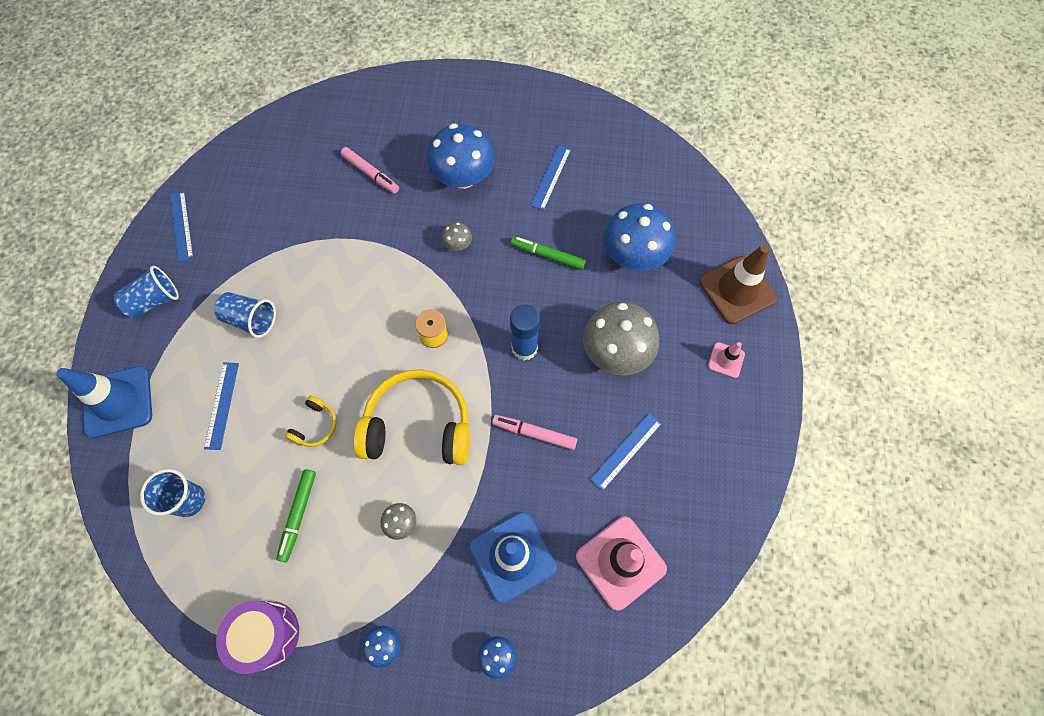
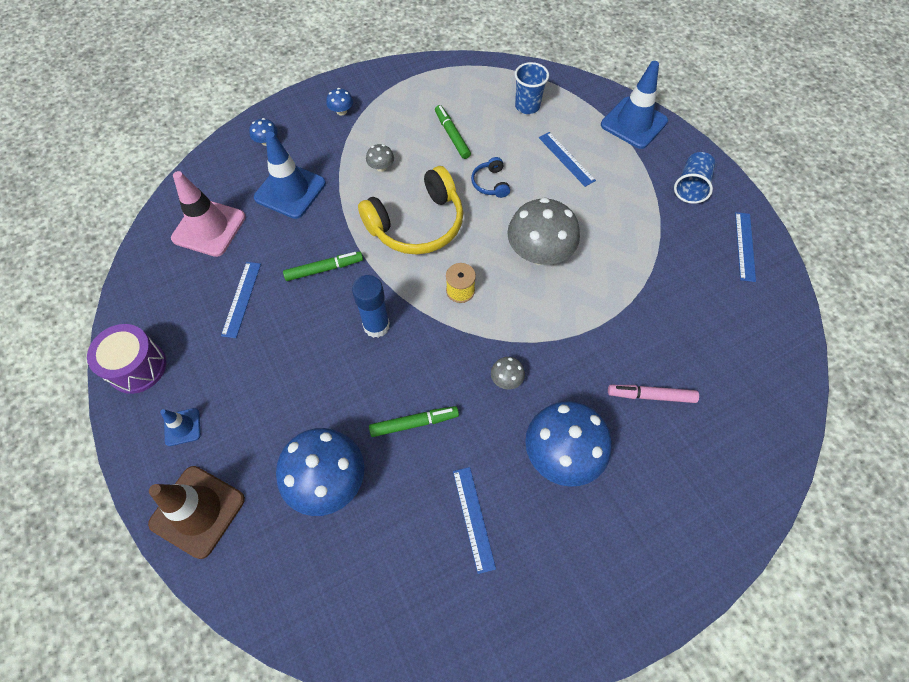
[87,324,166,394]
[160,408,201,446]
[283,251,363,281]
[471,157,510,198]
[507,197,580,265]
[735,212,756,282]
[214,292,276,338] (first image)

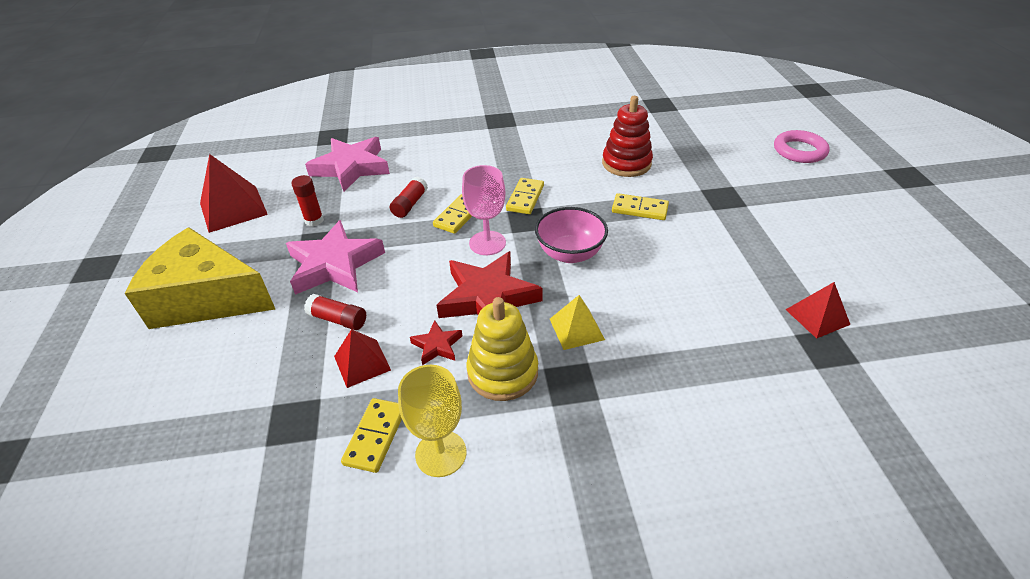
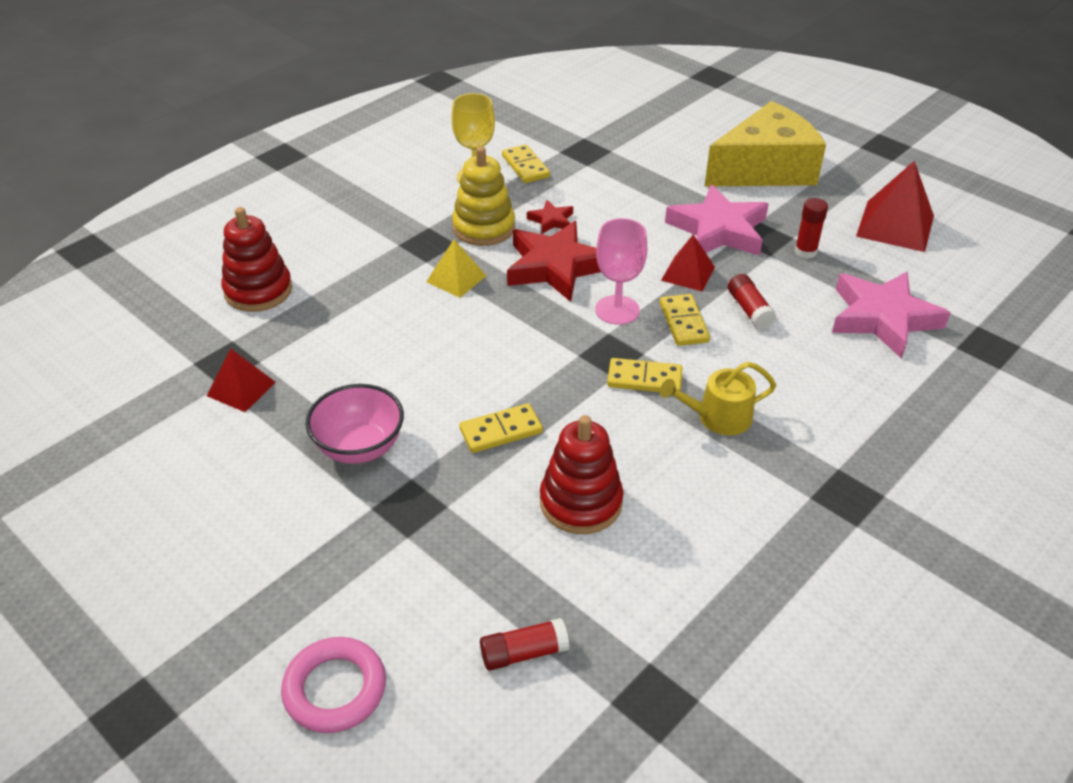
[221,207,292,312]
[306,384,404,464]
[480,618,569,671]
[607,358,682,392]
[660,362,776,435]
[661,234,715,291]

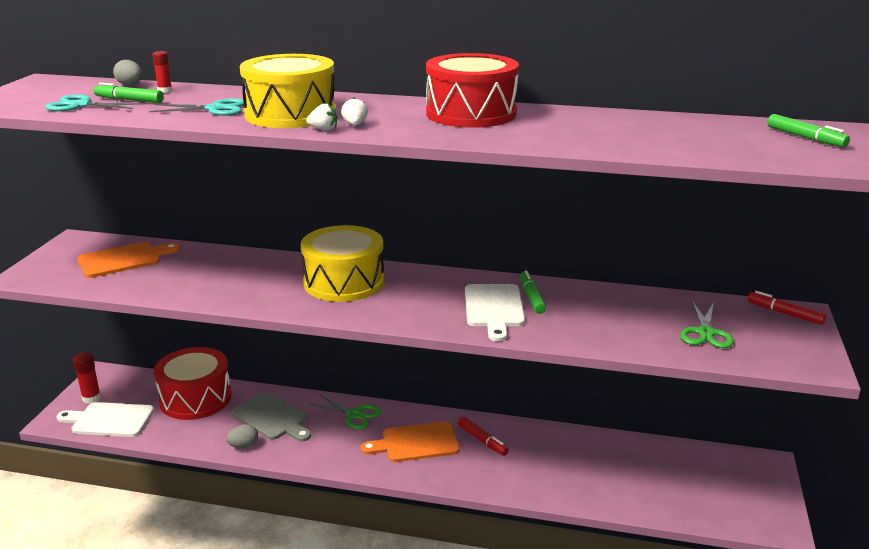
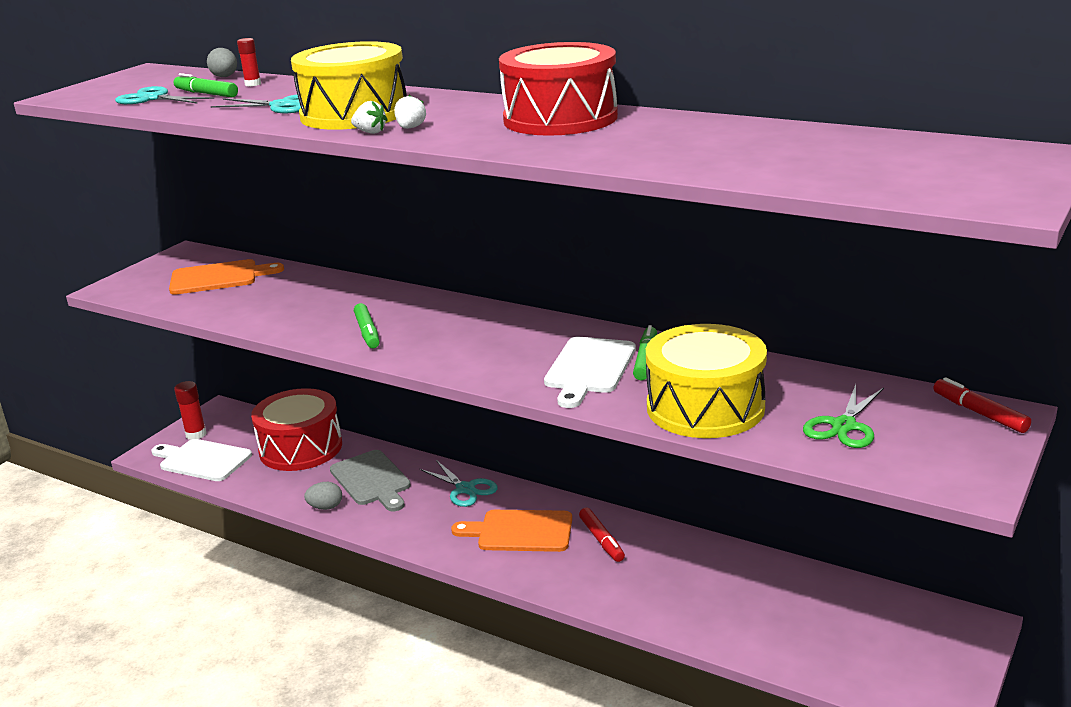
[354,303,380,348]
[419,460,498,507]
[646,324,767,438]

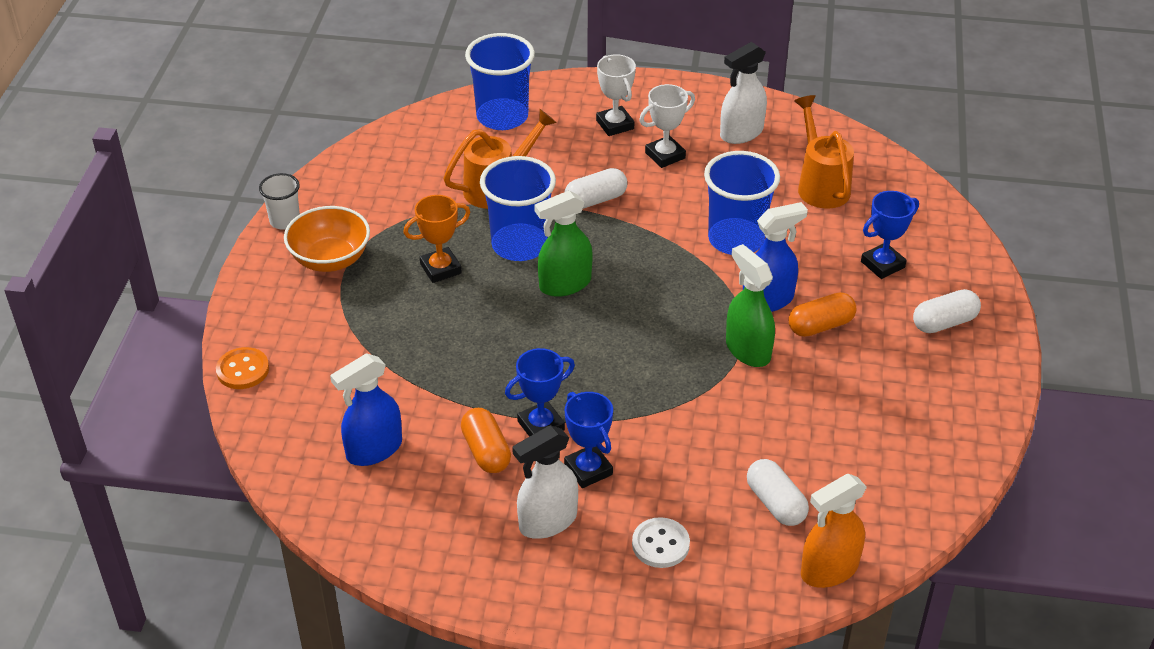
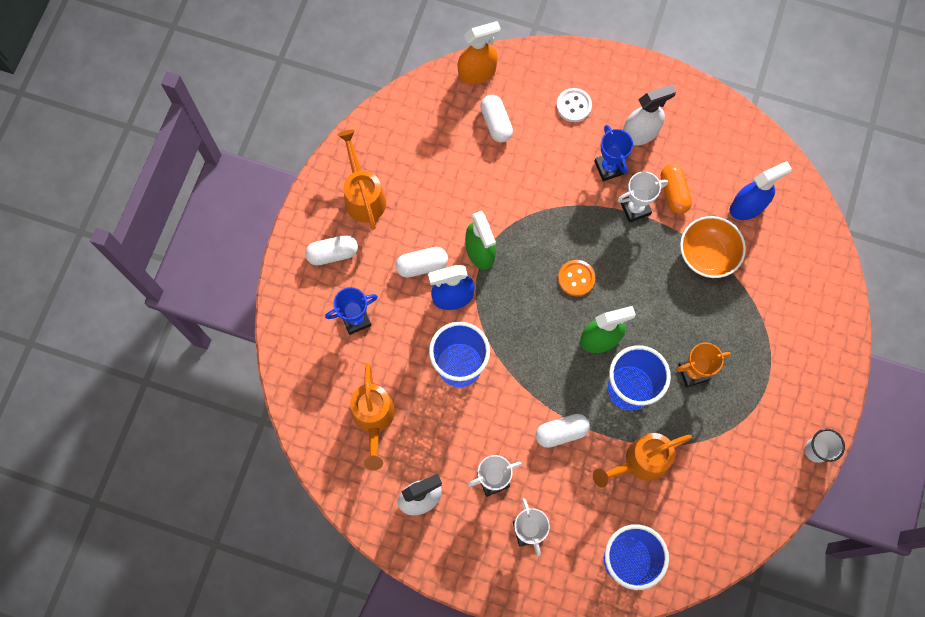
[338,130,386,230]
[396,247,448,278]
[558,260,595,296]
[617,171,668,223]
[680,216,746,278]

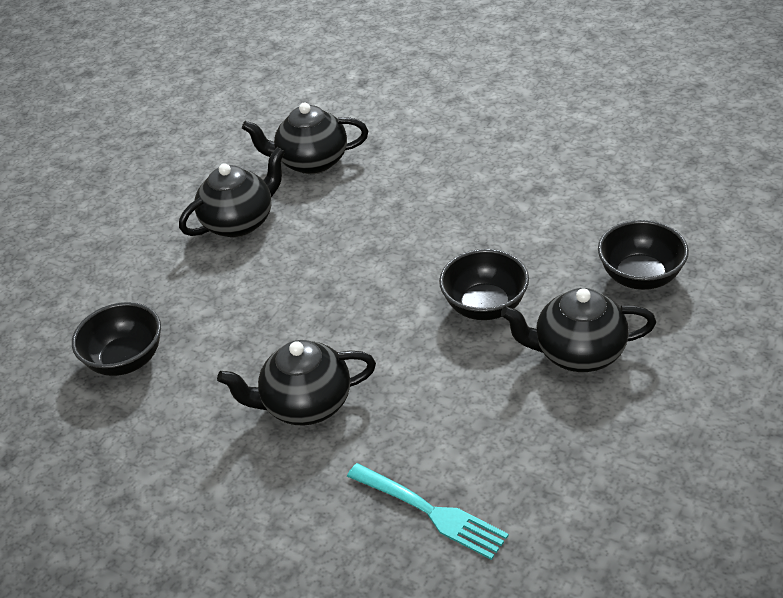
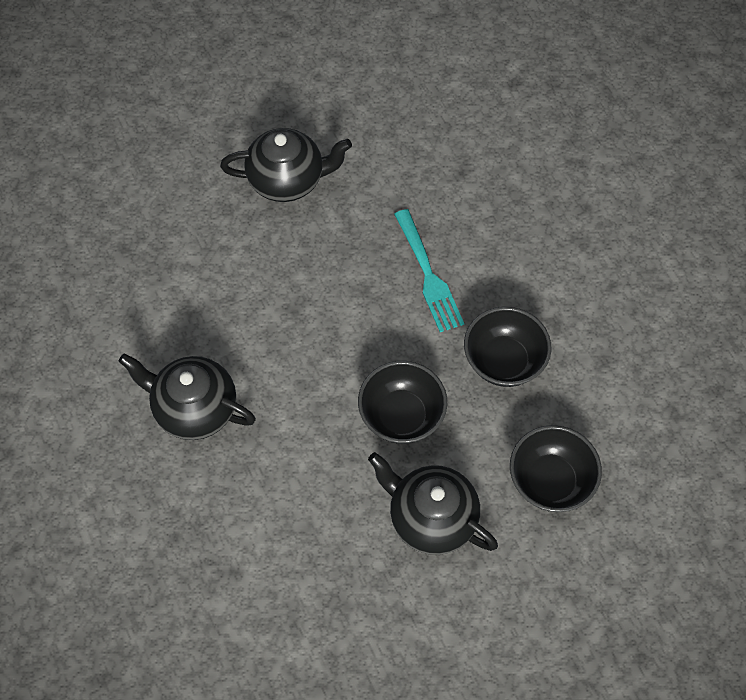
[394,209,464,332]
[464,307,552,387]
[242,102,368,174] (first image)

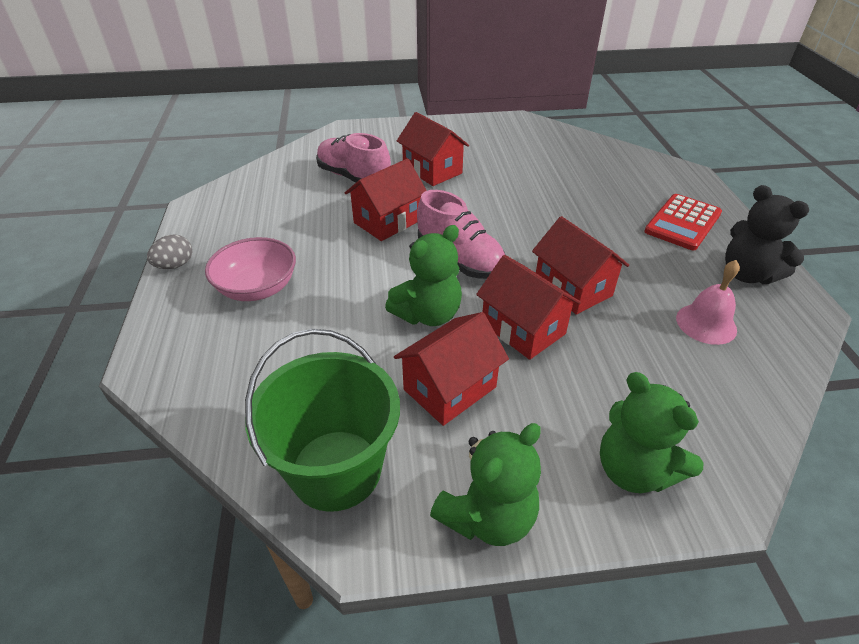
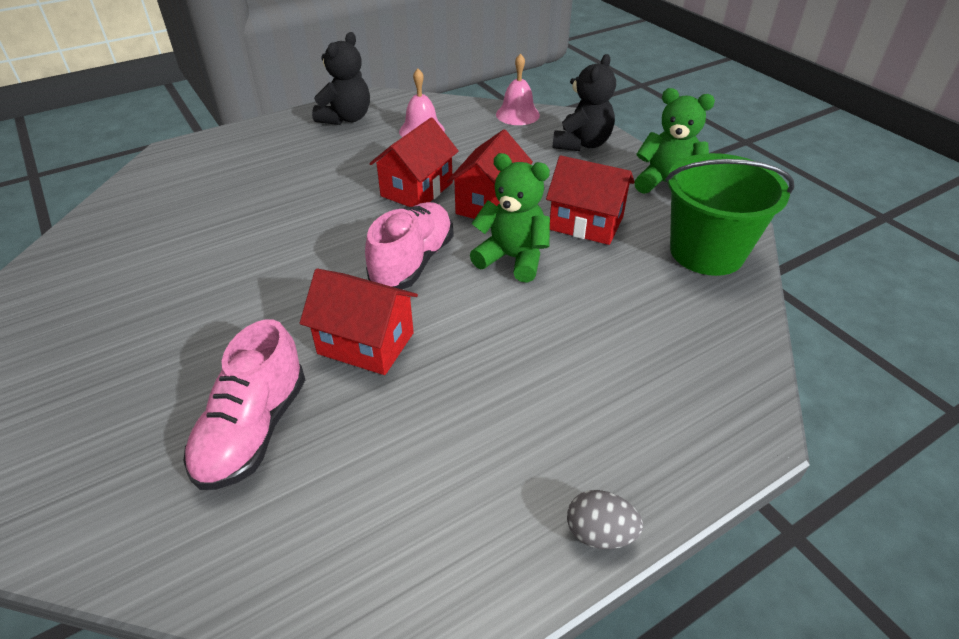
[496,53,540,125]
[553,54,616,151]
[205,237,296,301] (first image)
[397,112,469,186] (first image)
[644,194,722,250] (first image)

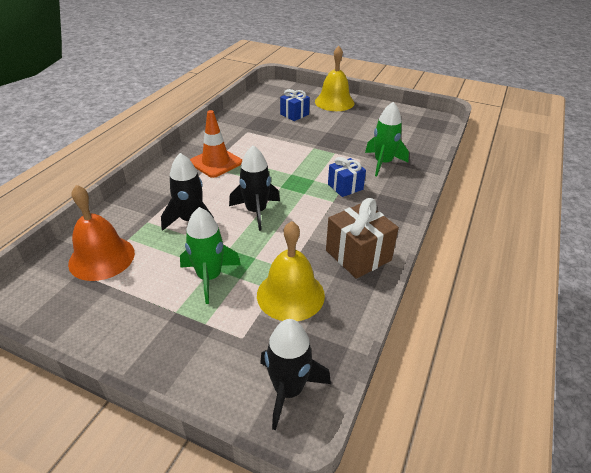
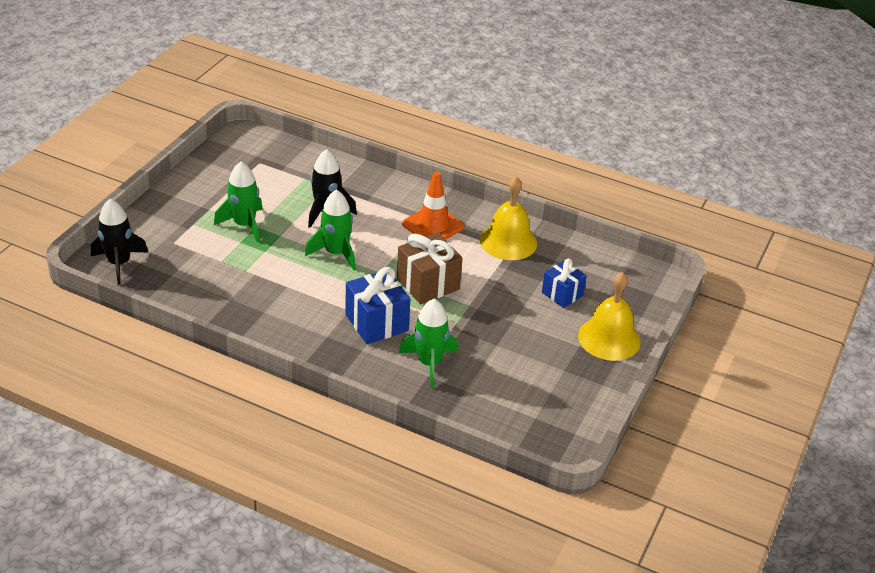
[305,189,356,271]
[345,267,410,344]
[397,233,463,304]
[480,176,537,260]
[68,185,135,281] (first image)

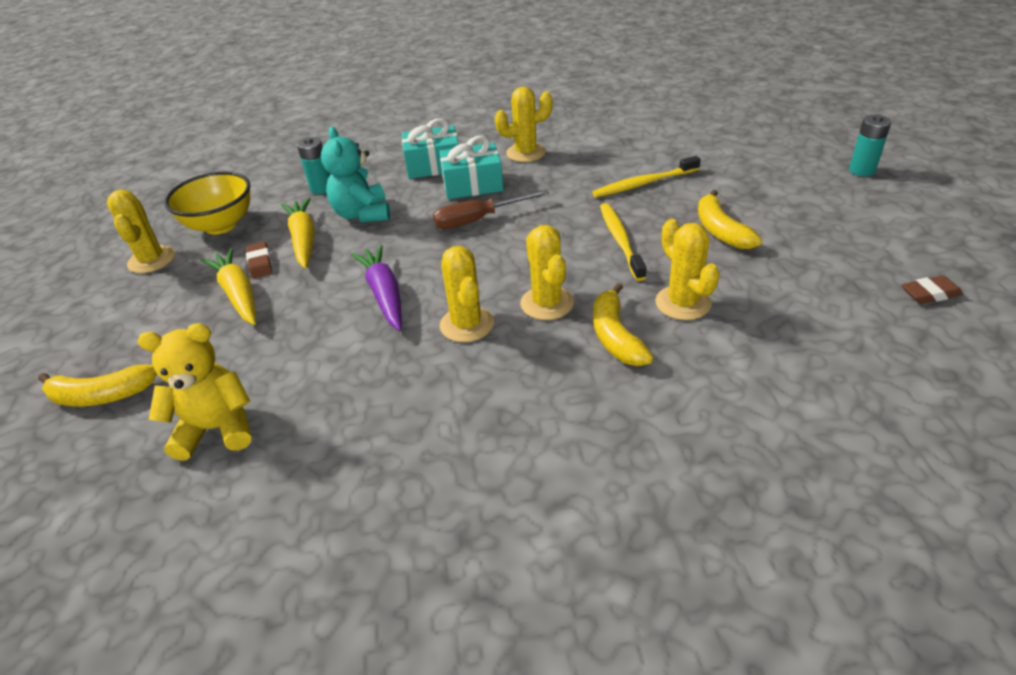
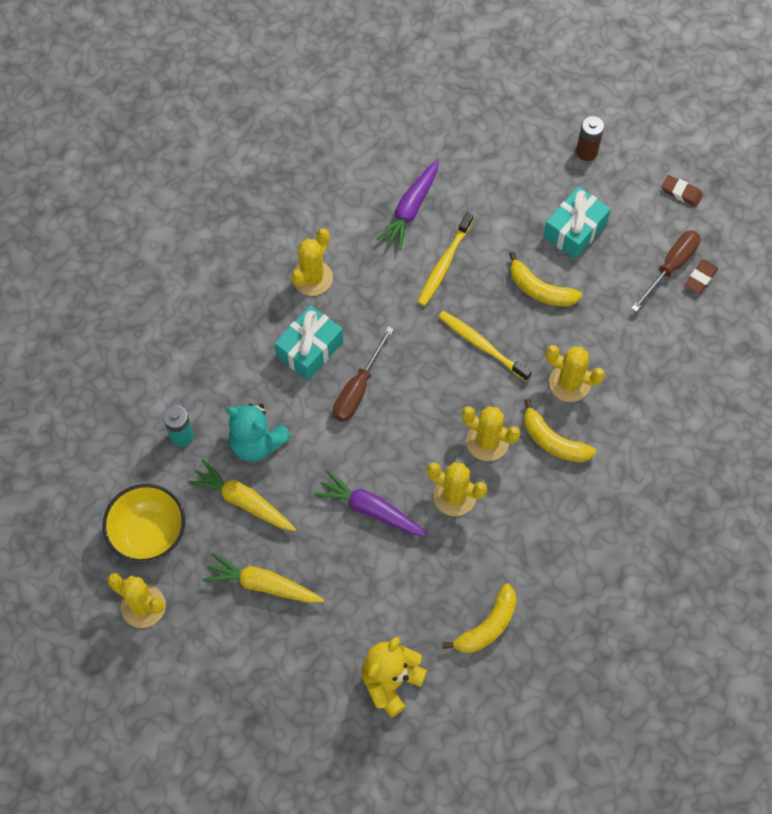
[376,159,439,250]
[442,583,517,653]
[543,186,611,259]
[576,116,604,161]
[631,230,700,312]
[662,175,703,207]

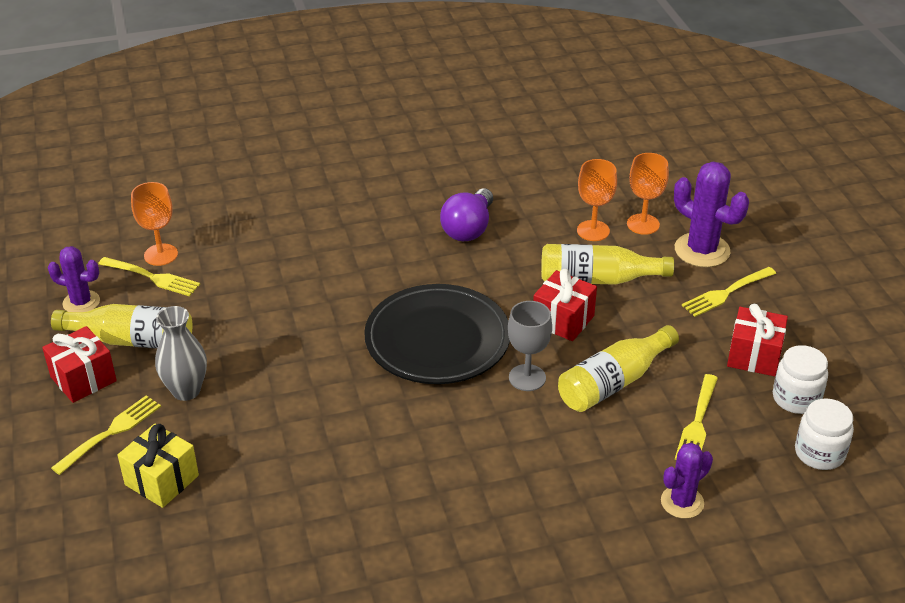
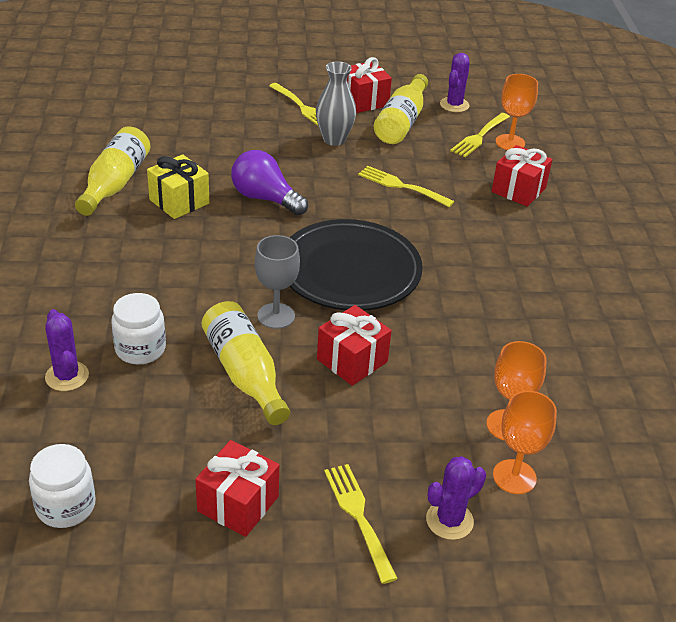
[75,126,150,216]
[111,293,166,365]
[147,154,209,219]
[231,150,308,215]
[358,166,455,207]
[426,456,486,540]
[492,145,553,207]

